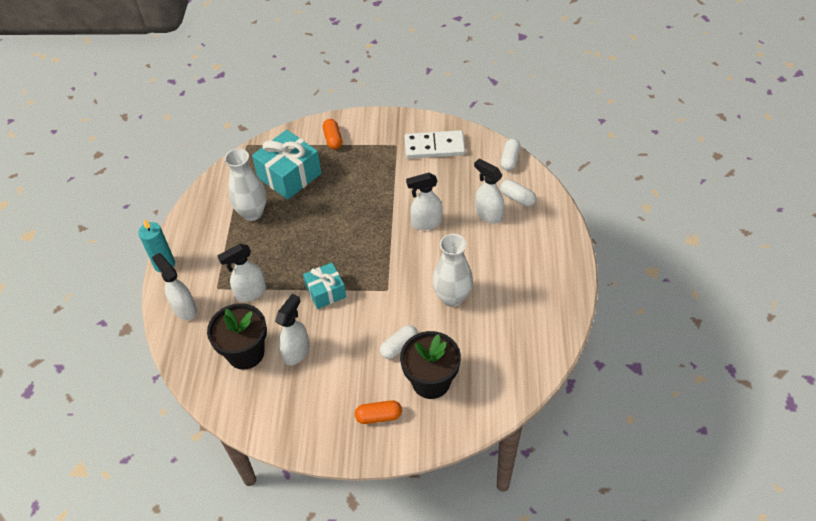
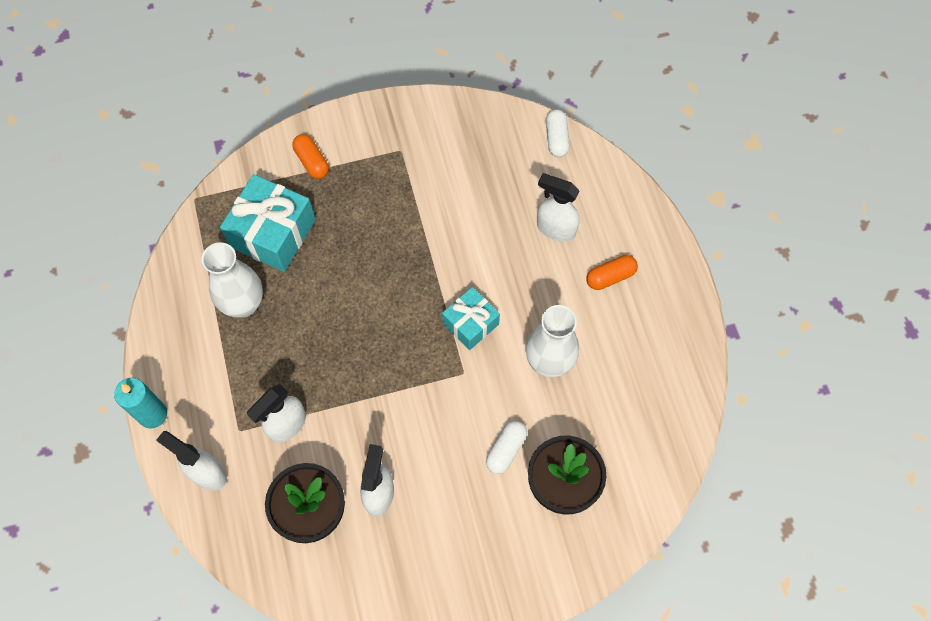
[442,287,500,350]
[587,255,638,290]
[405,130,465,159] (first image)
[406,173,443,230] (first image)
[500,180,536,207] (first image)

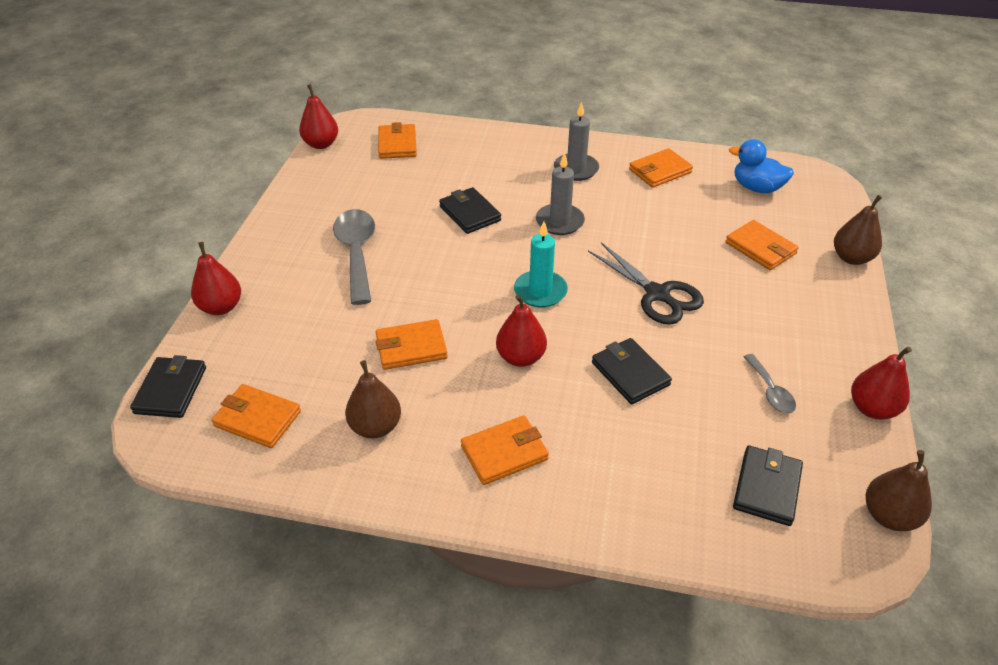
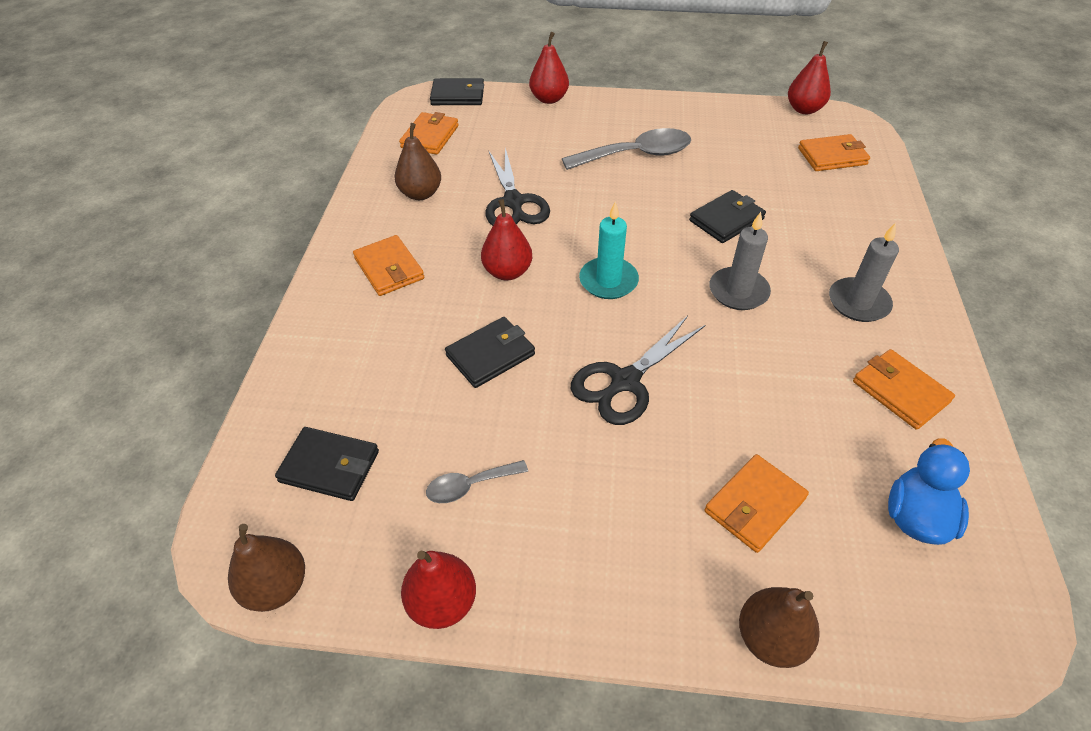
[485,147,550,226]

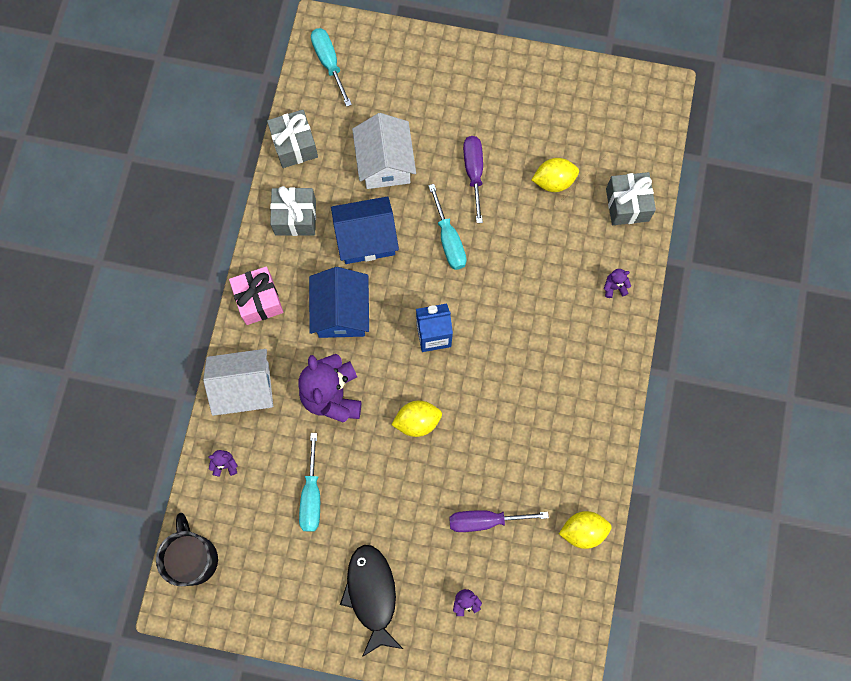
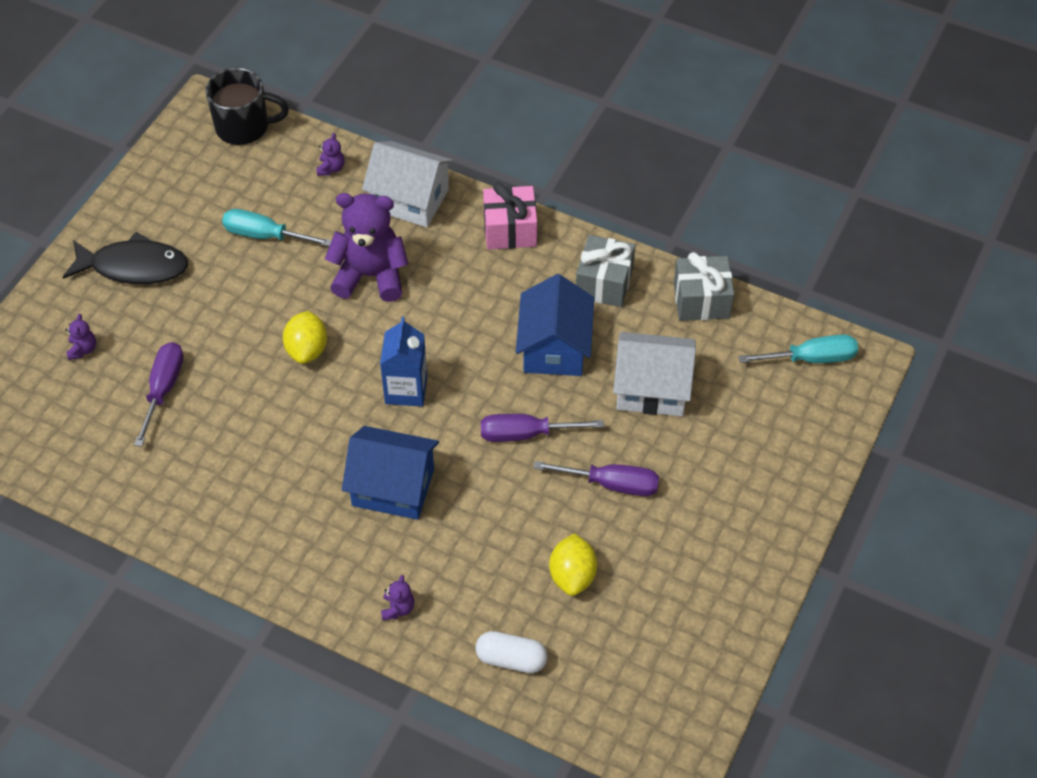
[342,426,439,520]
[362,141,454,227]
[475,631,548,673]
[481,414,604,442]
[559,511,611,549] (first image)

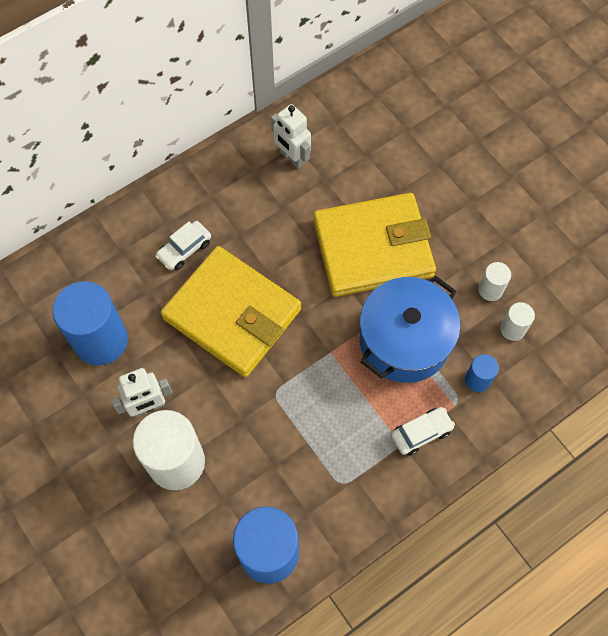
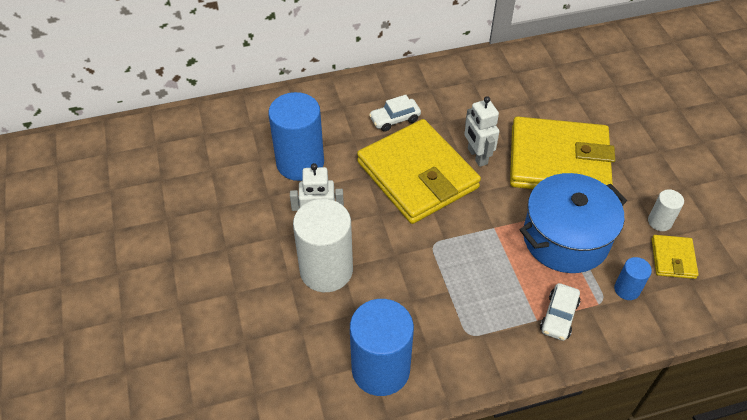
[464,96,500,167]
[540,283,580,341]
[652,235,699,279]

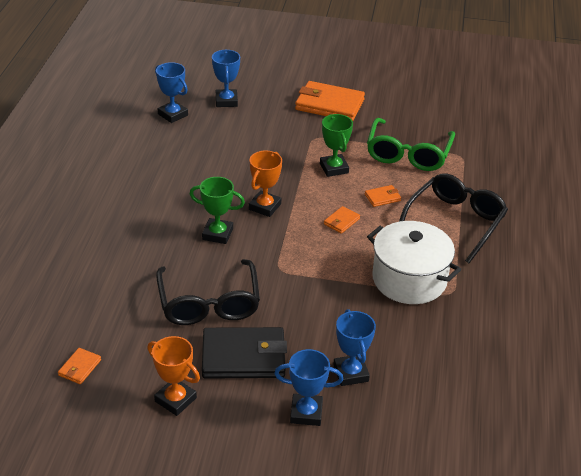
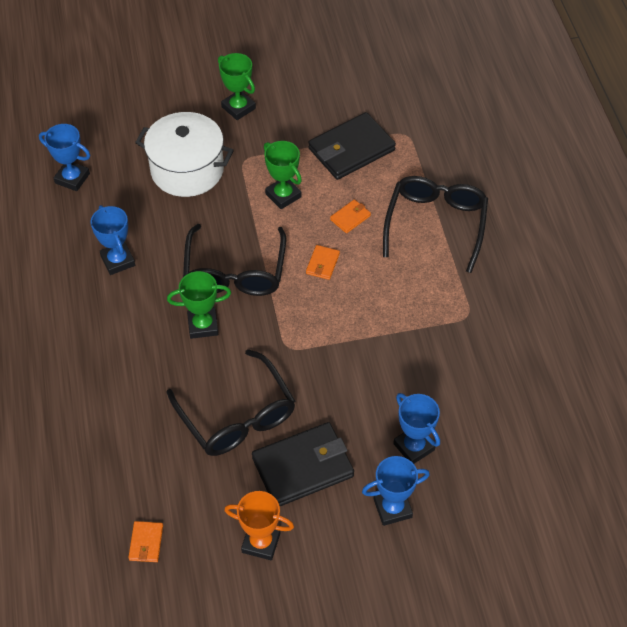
[91,205,135,275]
[135,112,234,197]
[183,224,286,296]
[218,53,256,120]
[308,112,396,180]

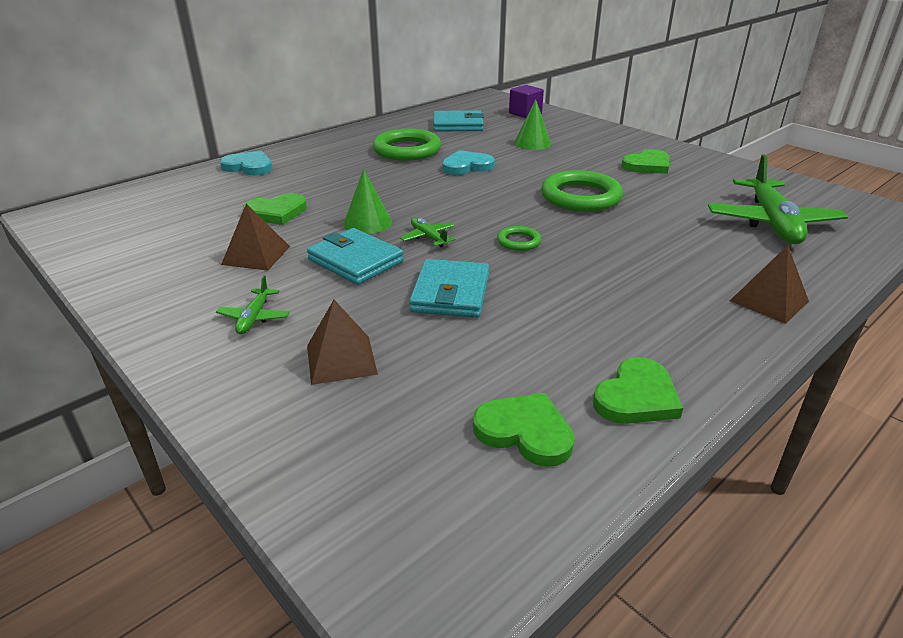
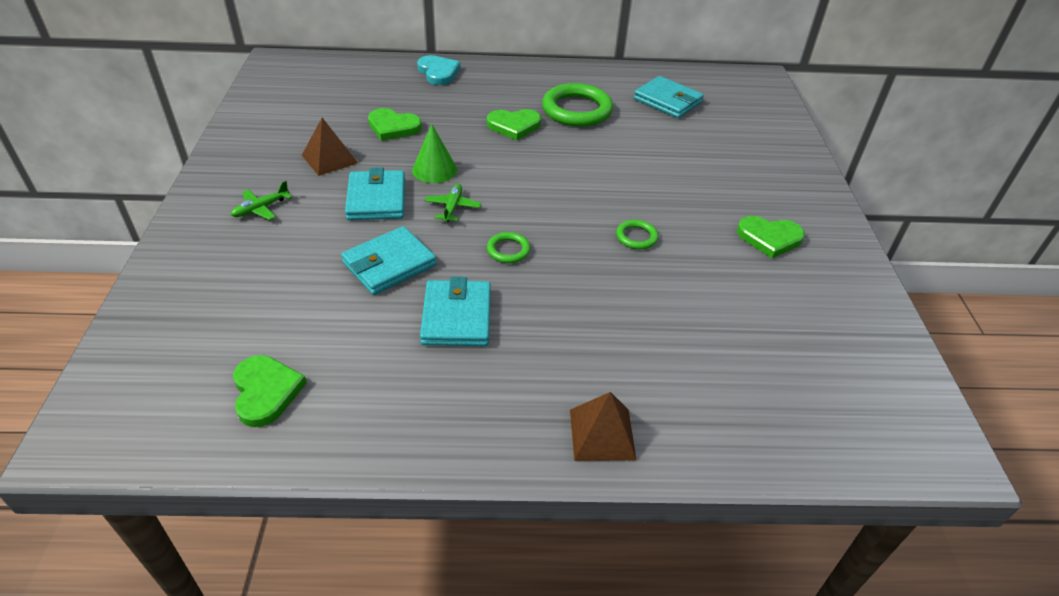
[420,277,491,346]
[487,109,541,140]
[616,220,658,250]
[307,300,378,385] (first image)
[442,150,495,175] (first image)
[509,85,544,118] (first image)
[514,100,551,150] (first image)
[708,154,848,244] (first image)

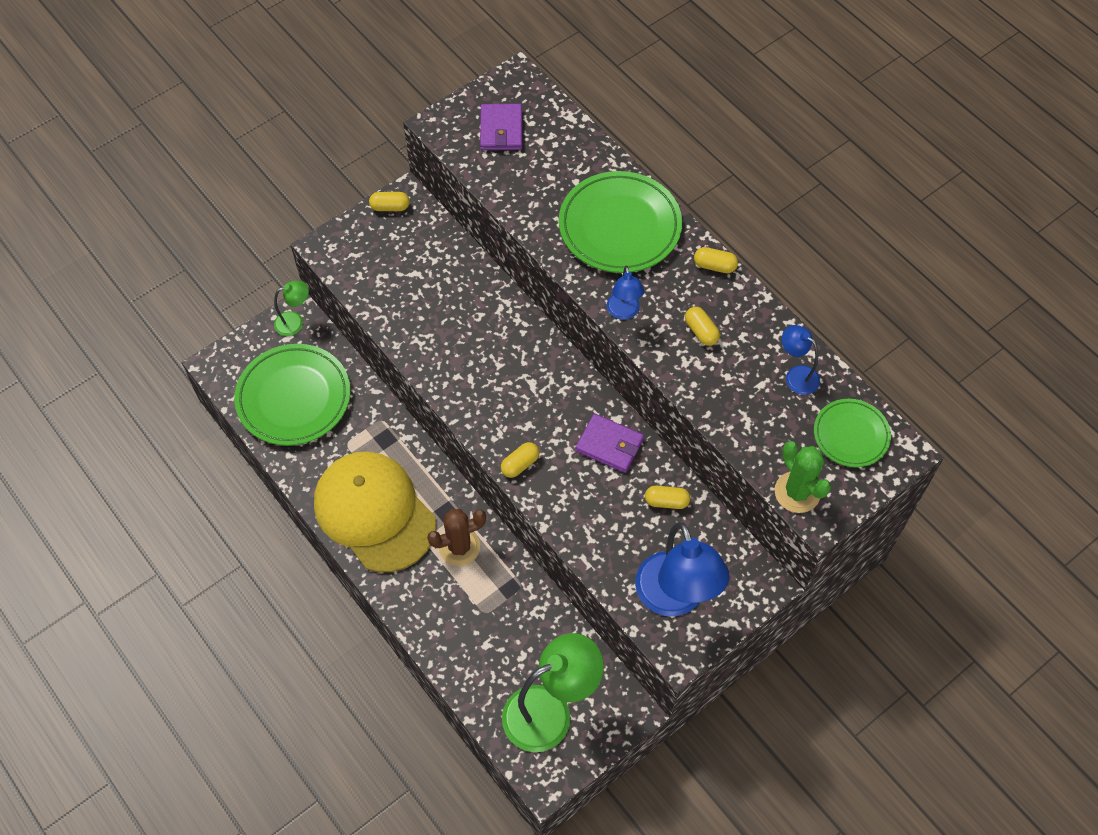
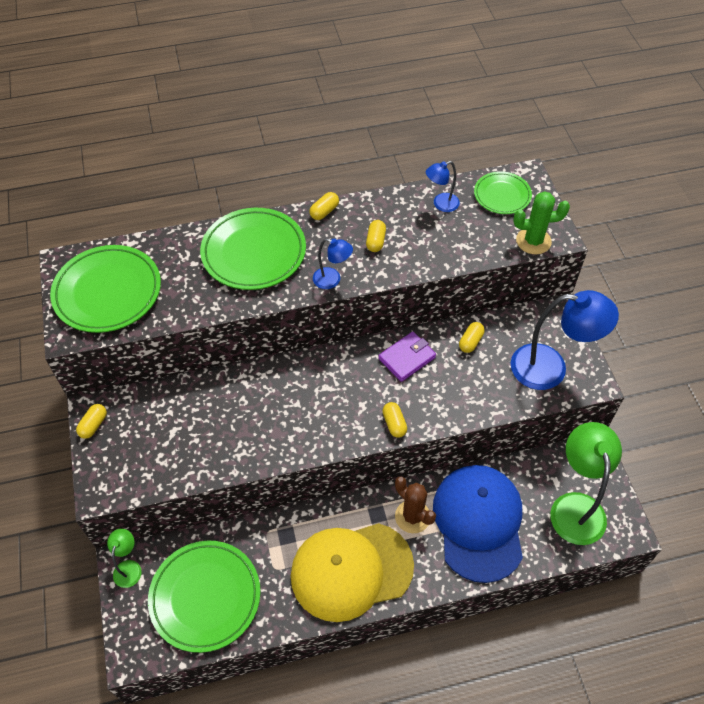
[50,245,161,333]
[366,220,386,252]
[395,477,436,533]
[433,465,523,583]

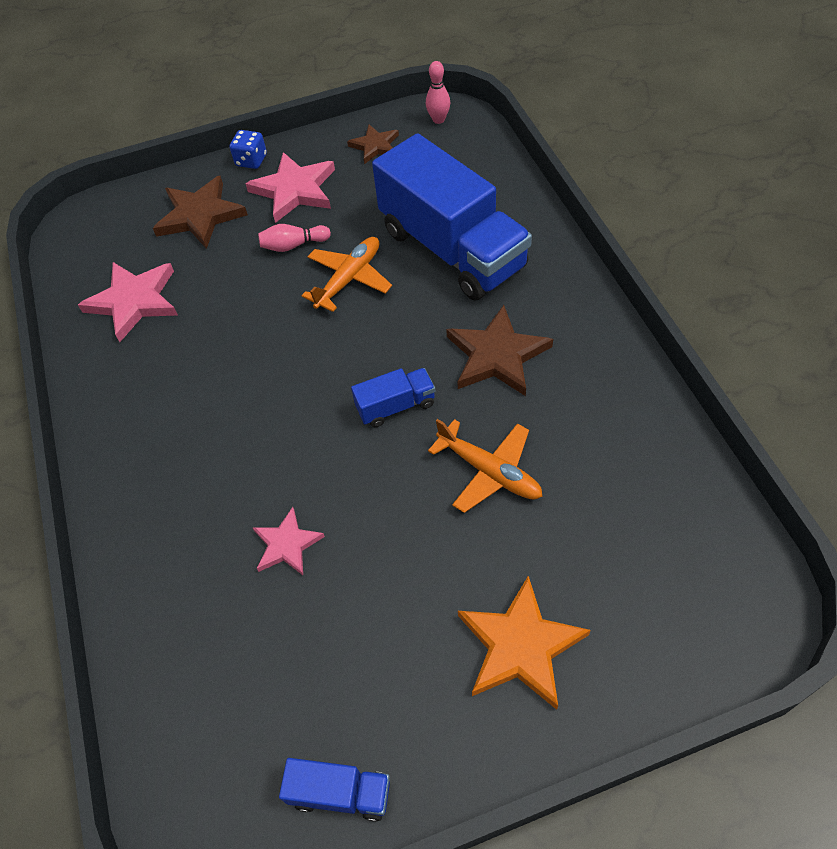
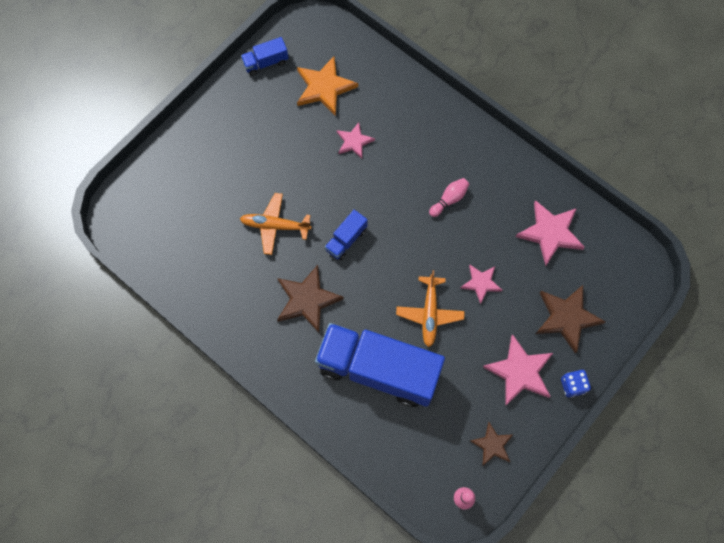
[297,56,358,116]
[429,178,469,217]
[461,265,502,304]

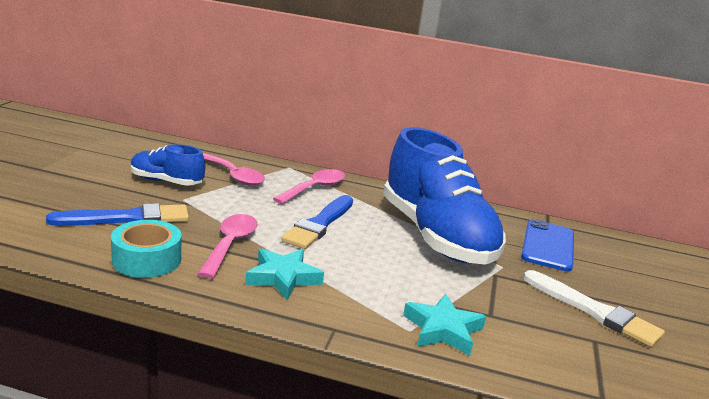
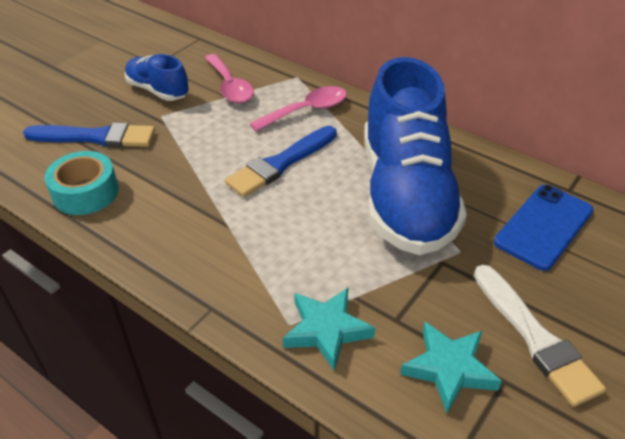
[400,322,502,414]
[197,214,257,278] (first image)

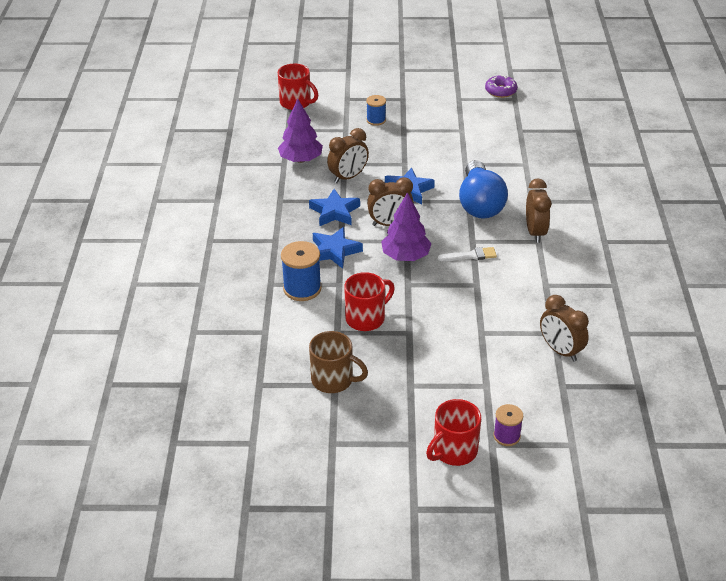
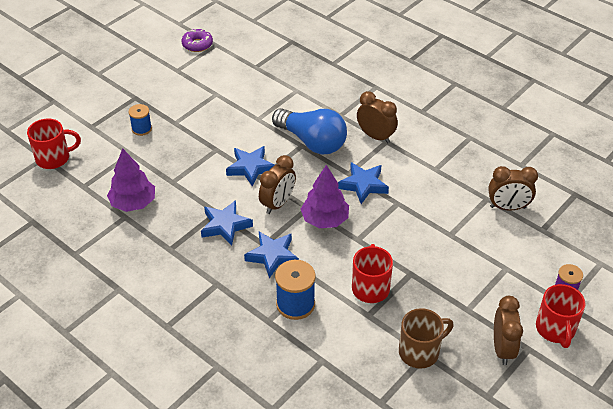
[338,162,389,204]
[494,296,523,365]

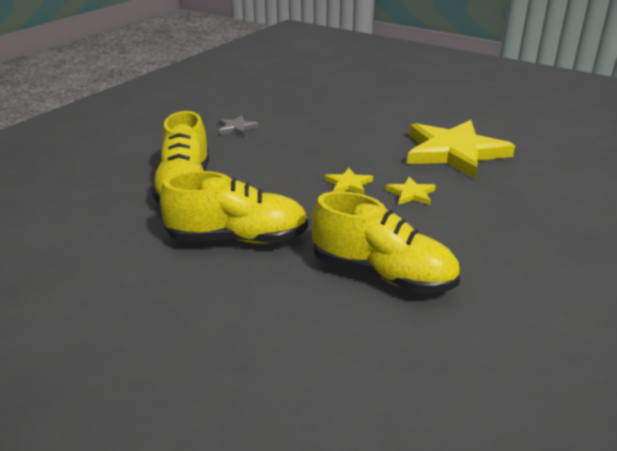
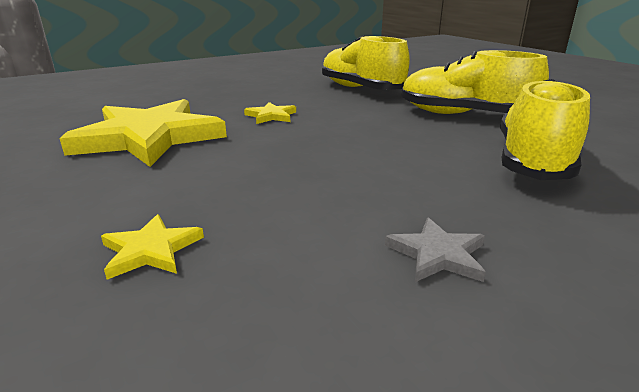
[101,214,204,279]

